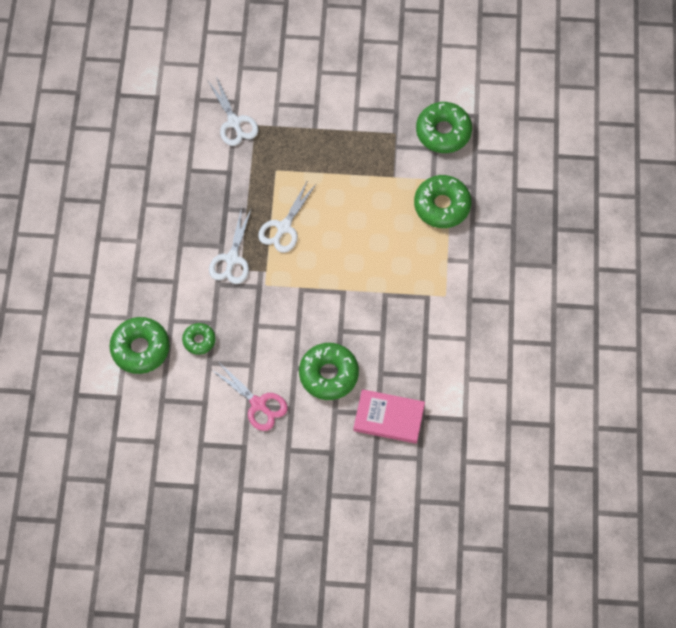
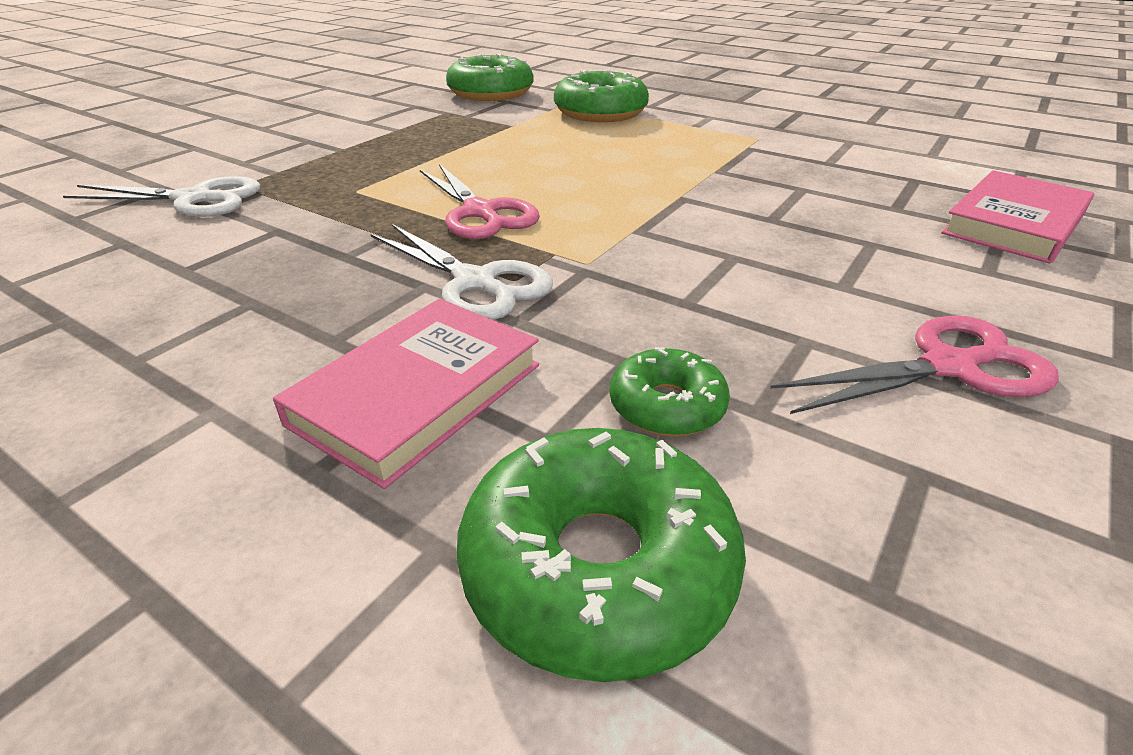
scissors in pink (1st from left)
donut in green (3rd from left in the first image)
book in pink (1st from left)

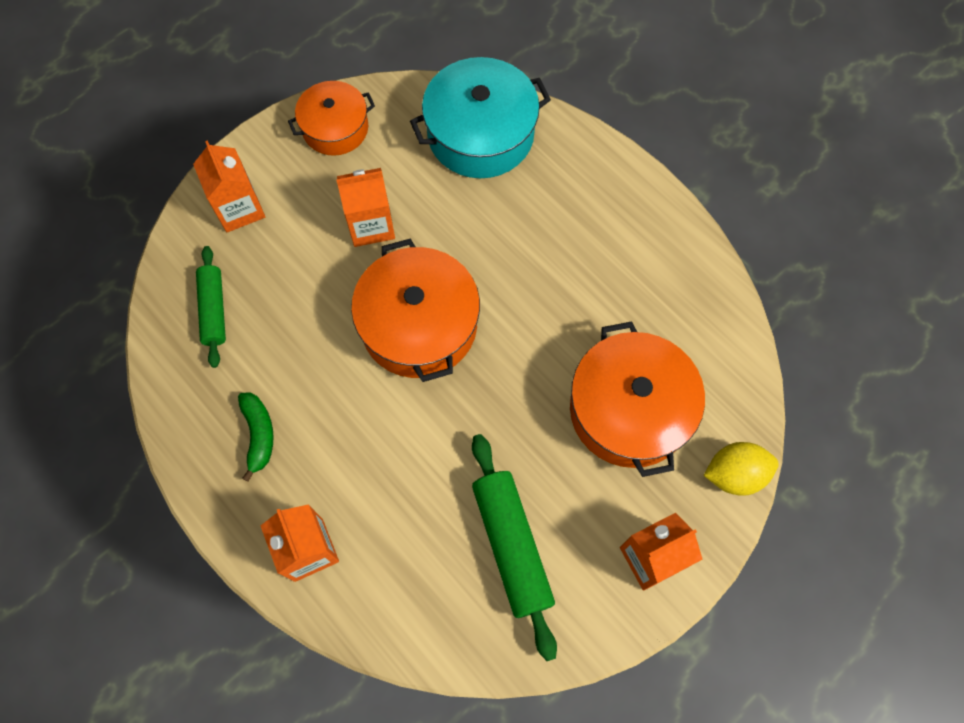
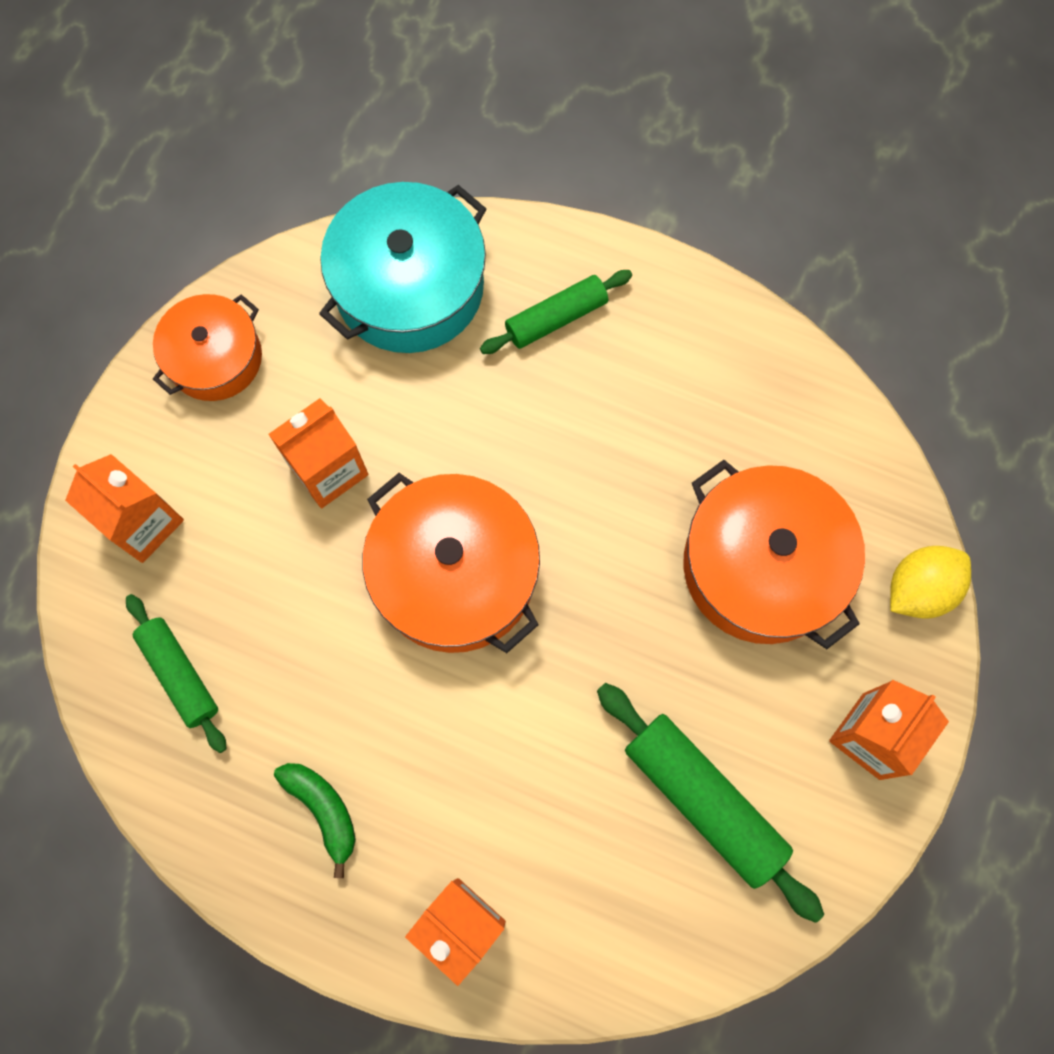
rolling pin in green (2nd from left)

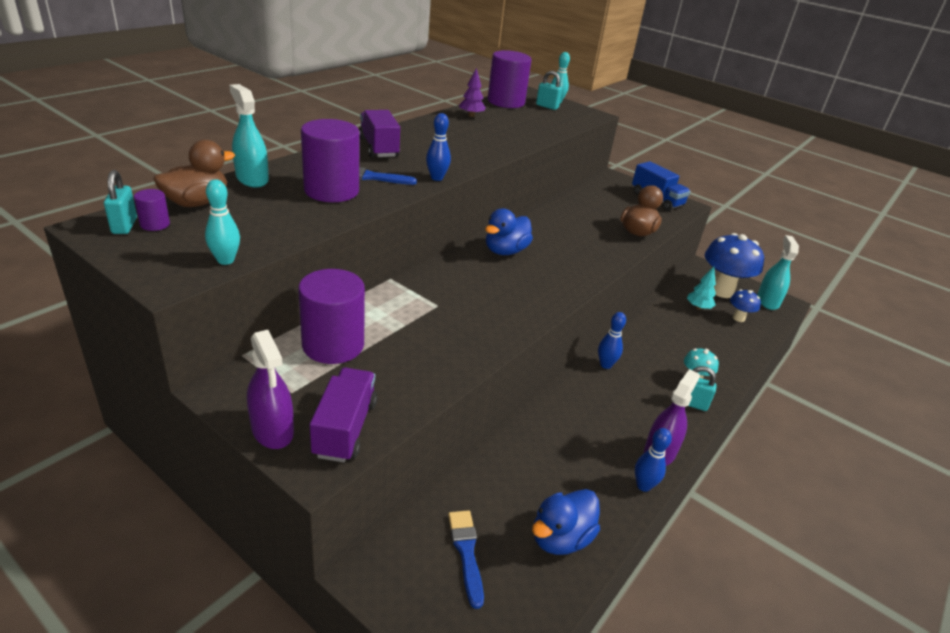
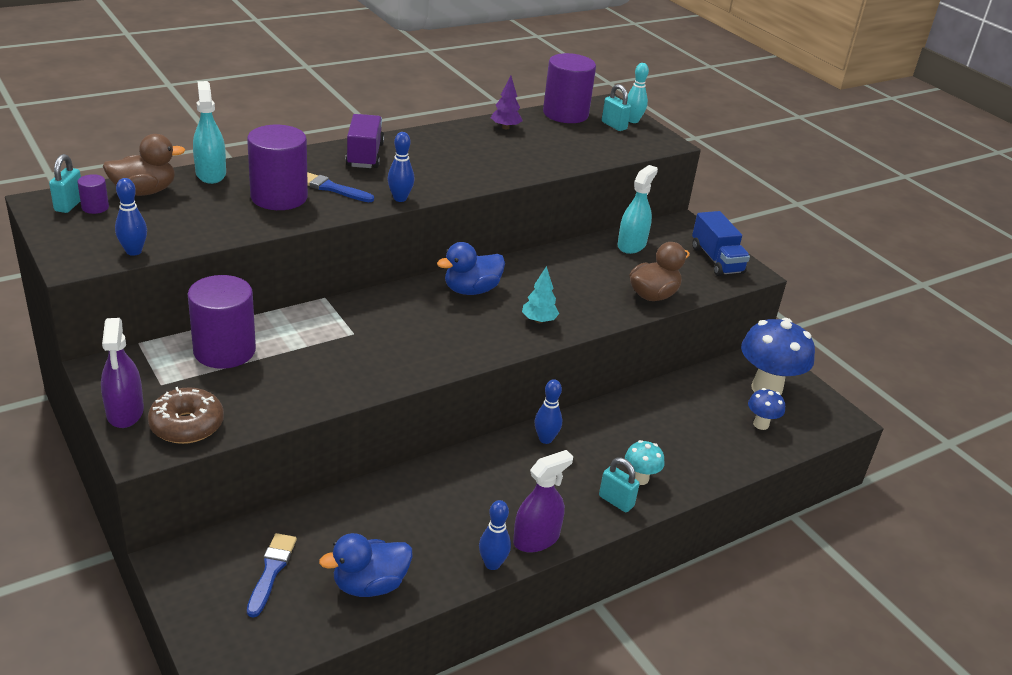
bowling pin in blue (1st from left)
spray bottle in turquoise (2nd from left)
tree in turquoise
donut in brown

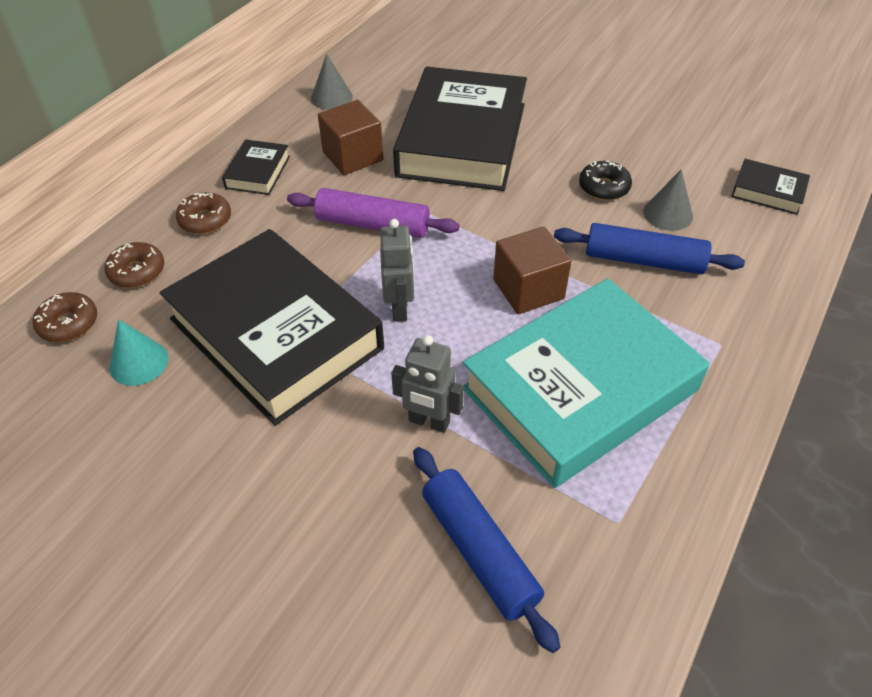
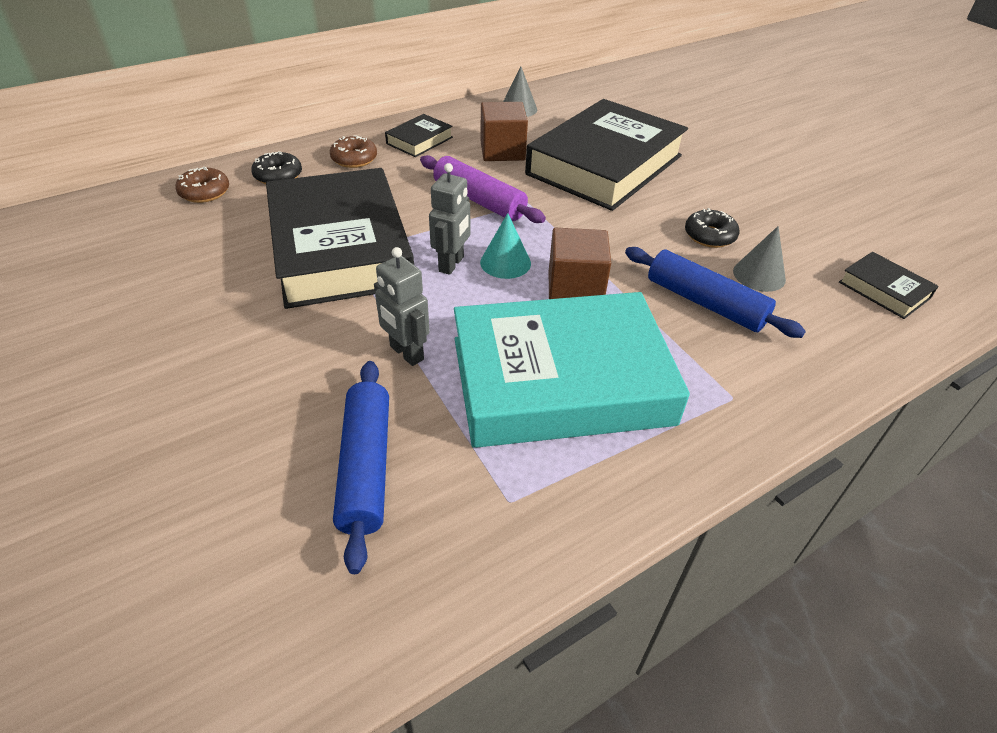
donut in black (1st from left)
cone in turquoise

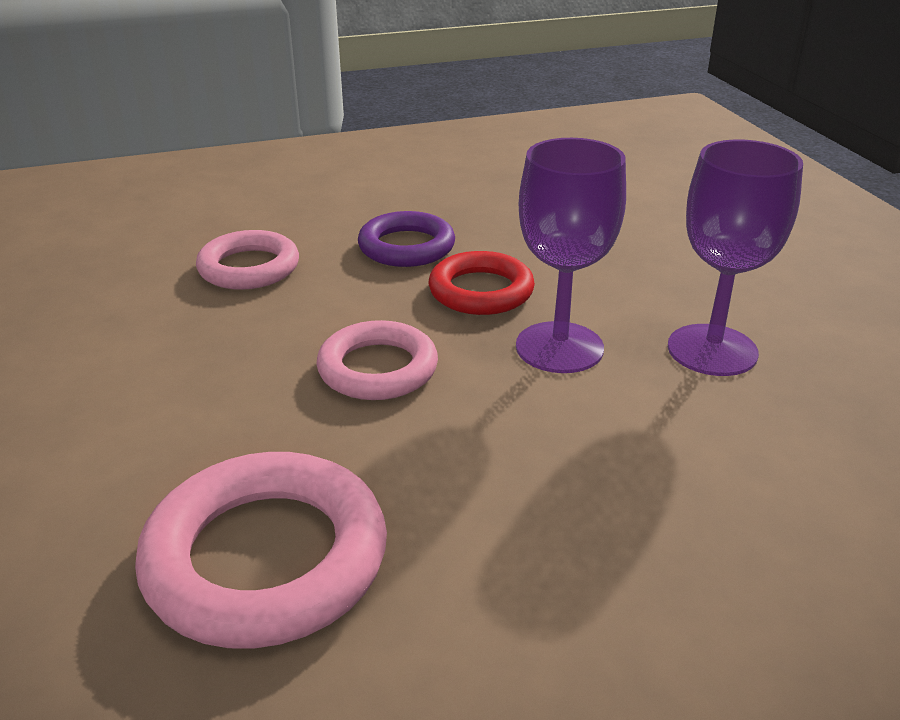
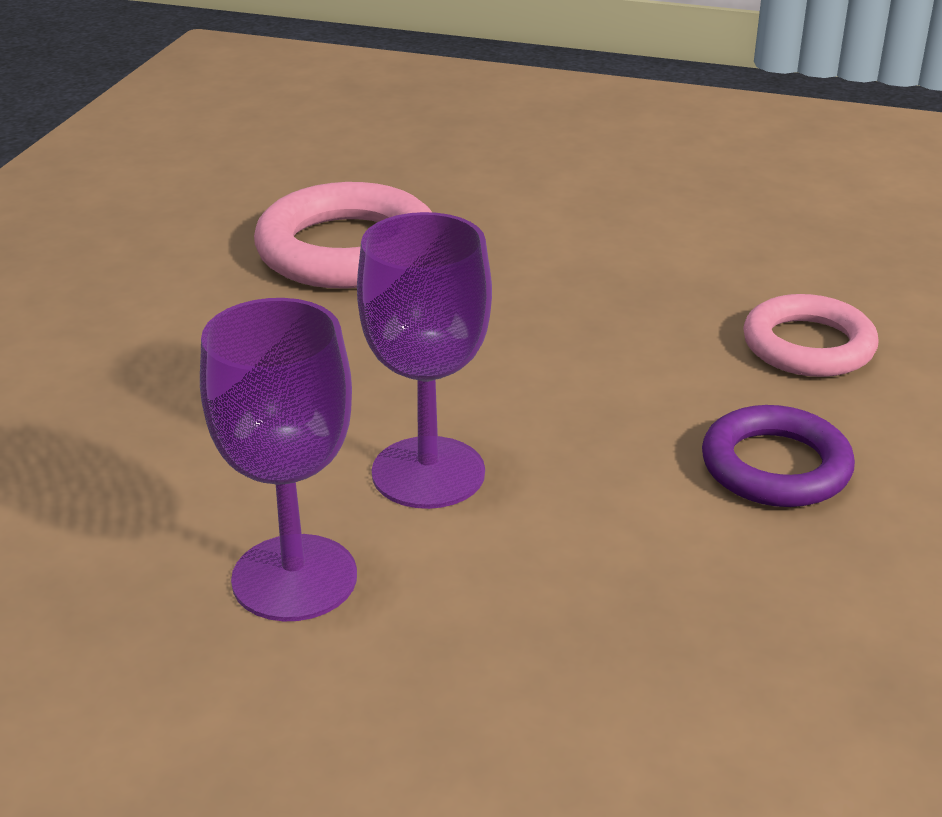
ring in red
ring in pink (3rd from left in the first image)

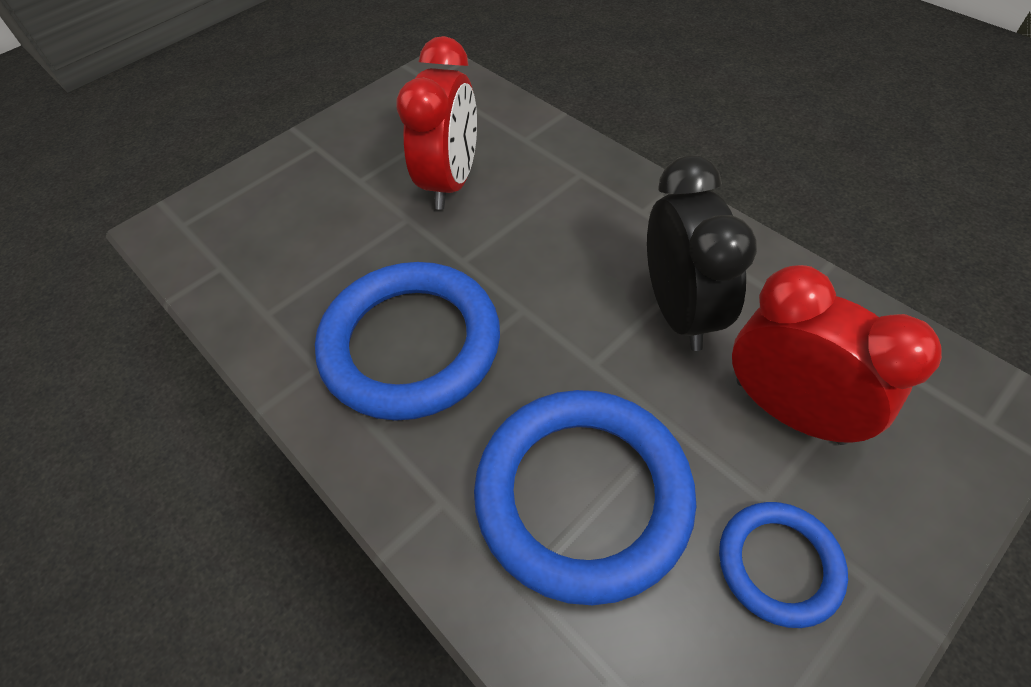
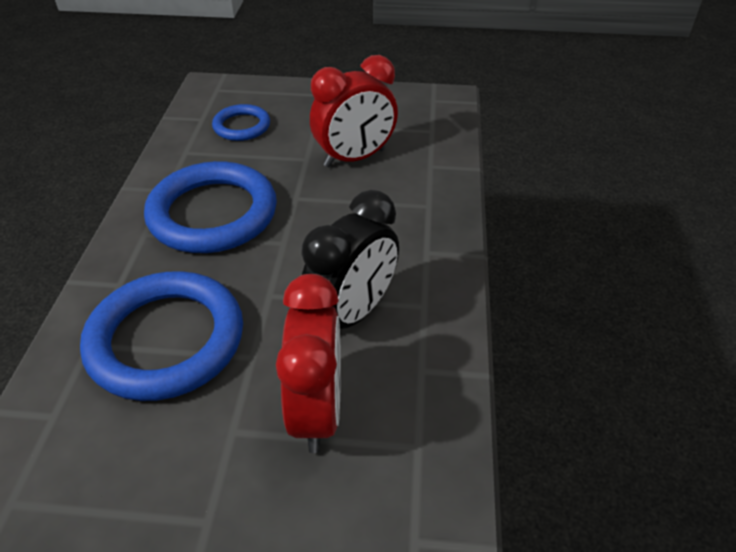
ring in blue (3rd from left)

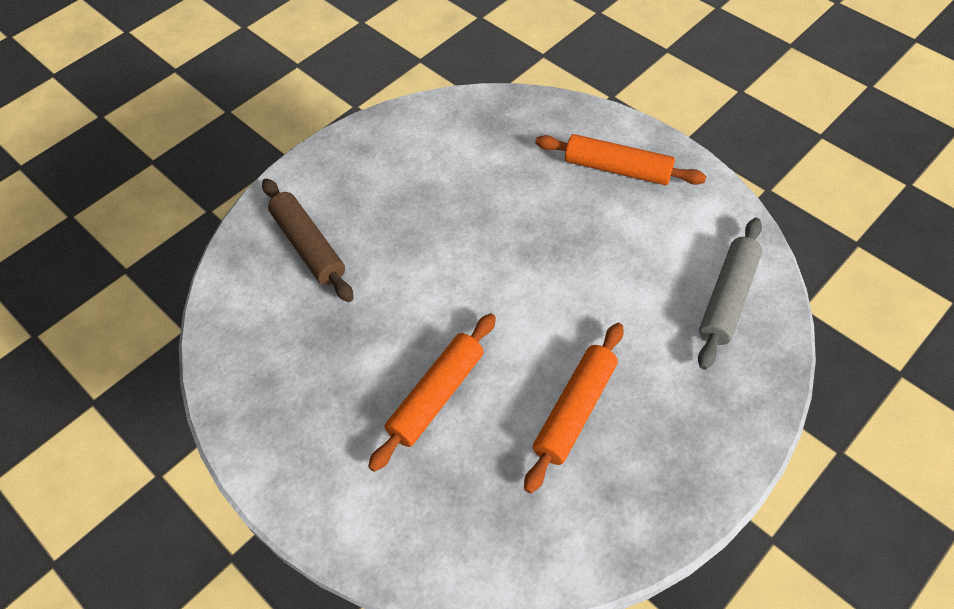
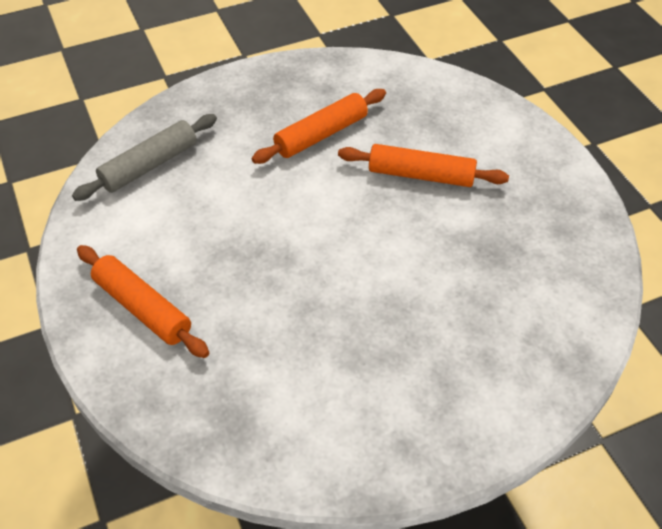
rolling pin in brown
rolling pin in orange (3rd from left)

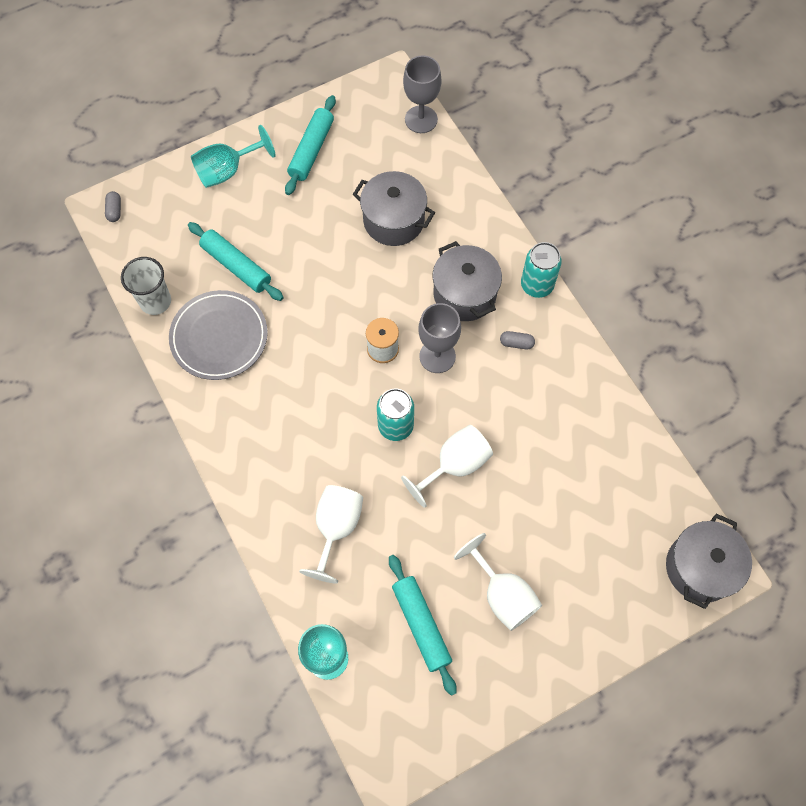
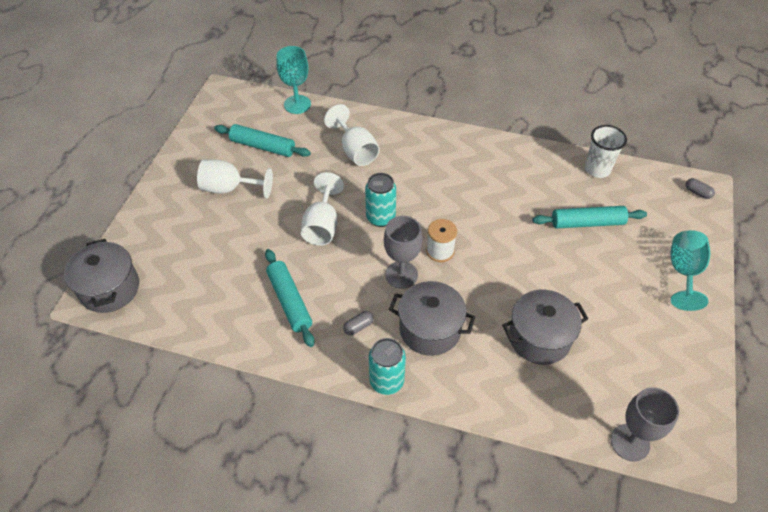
rolling pin in turquoise (2nd from left)
plate in grey

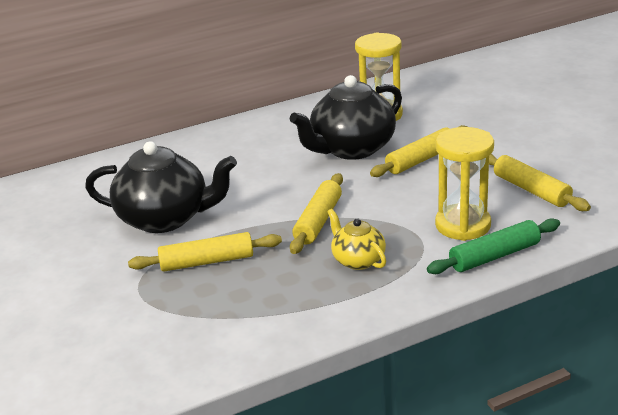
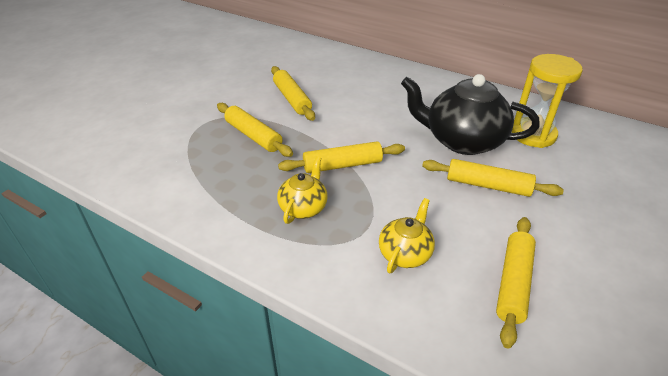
teapot in yellow (2nd from left)
rolling pin in yellow (2nd from left)
rolling pin in green

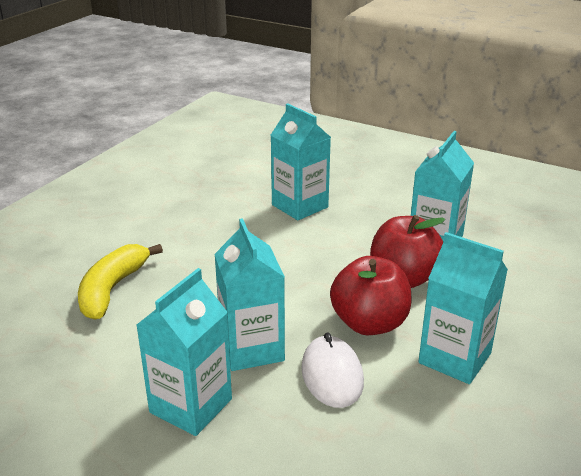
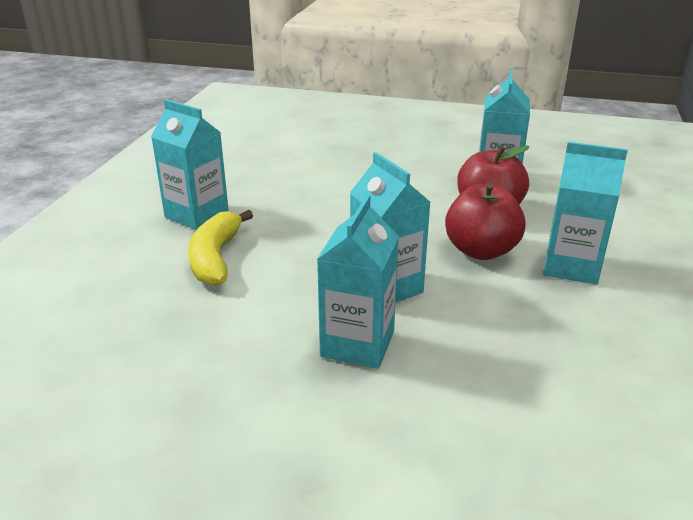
carton in turquoise (1st from left)
mouse in white

